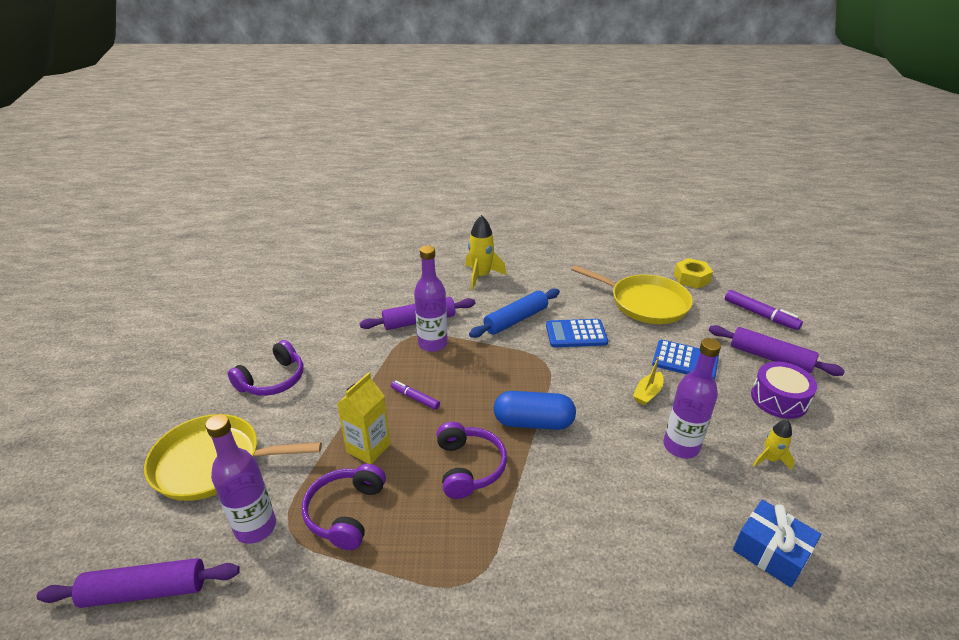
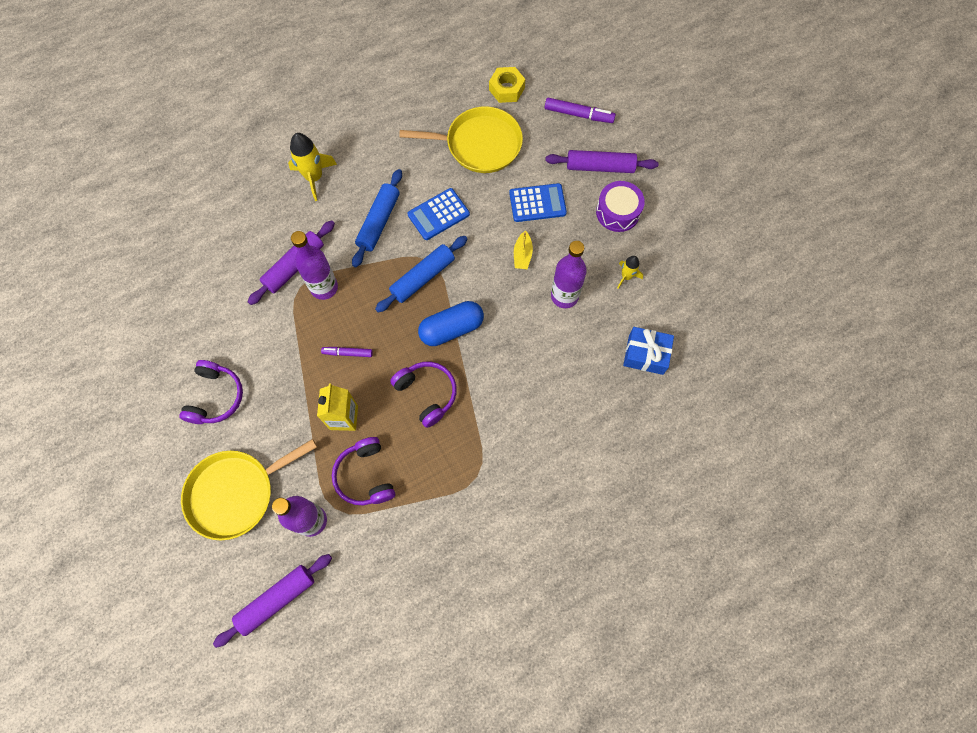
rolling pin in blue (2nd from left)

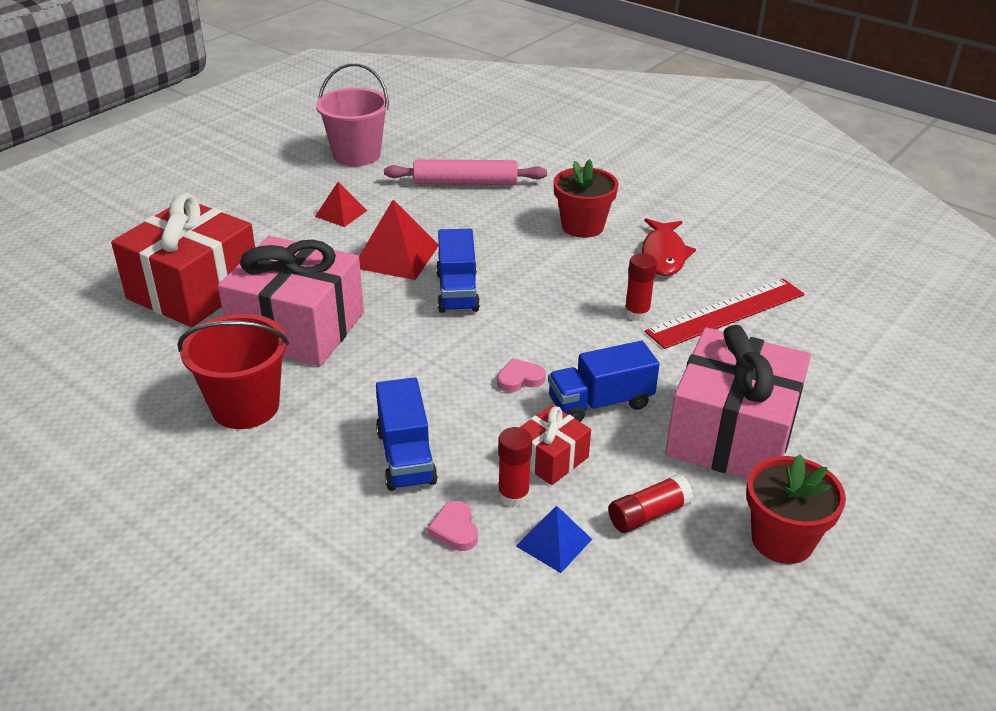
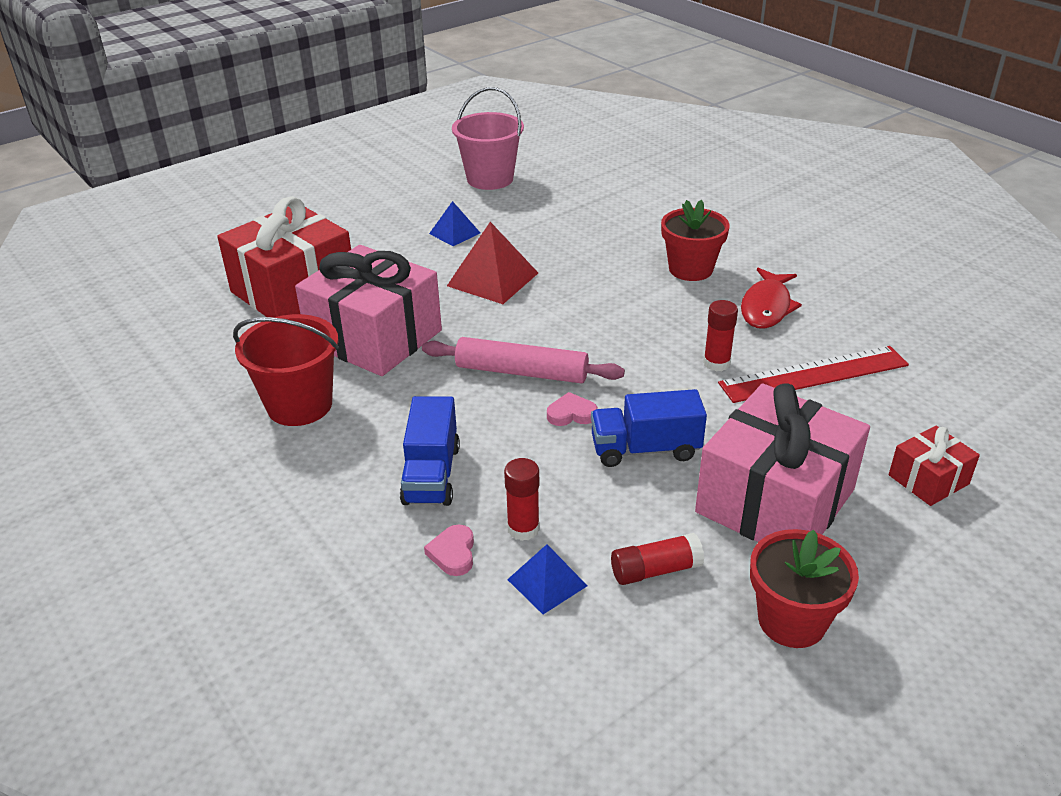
rolling pin in pink
pyramid in blue (1st from left)
truck in blue (2nd from left in the first image)
gift in red (2nd from left)

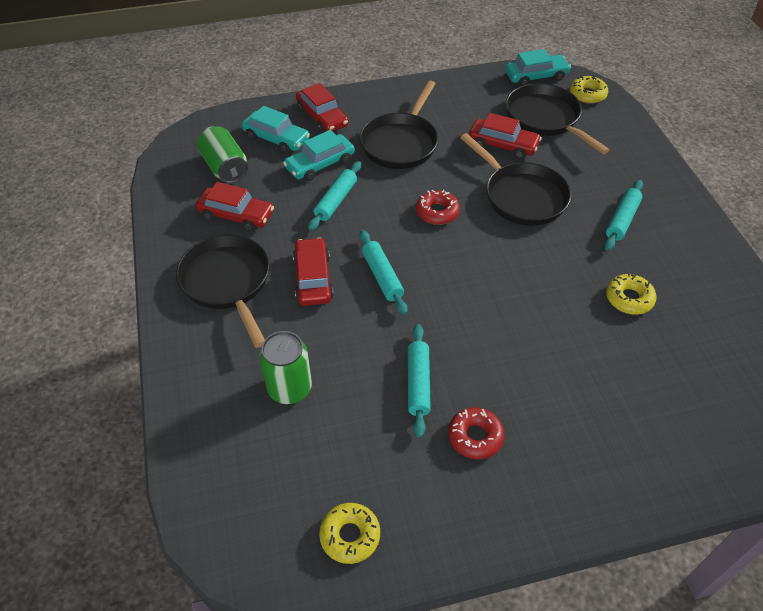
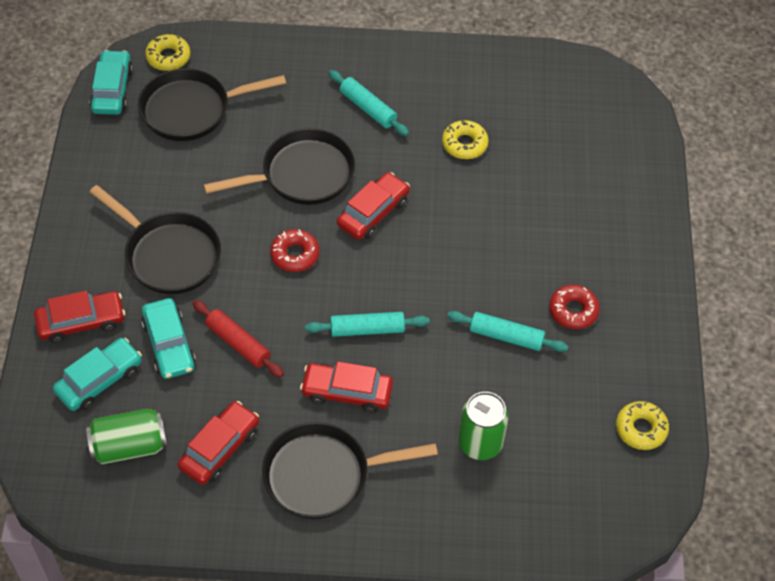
car in red (4th from left)
rolling pin in red

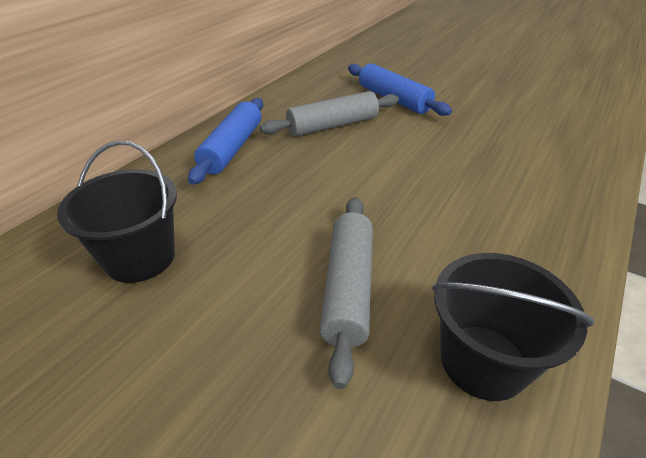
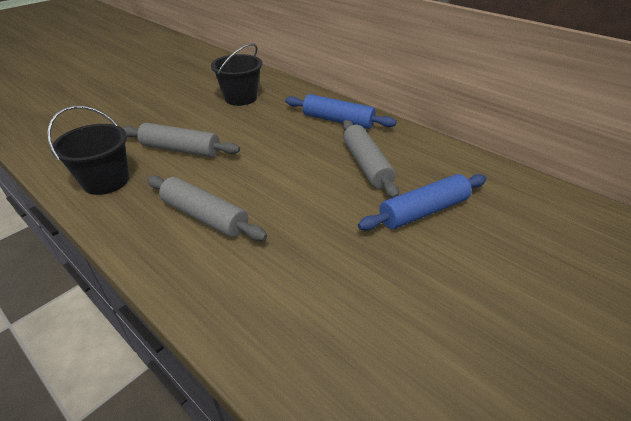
rolling pin in grey (2nd from left)

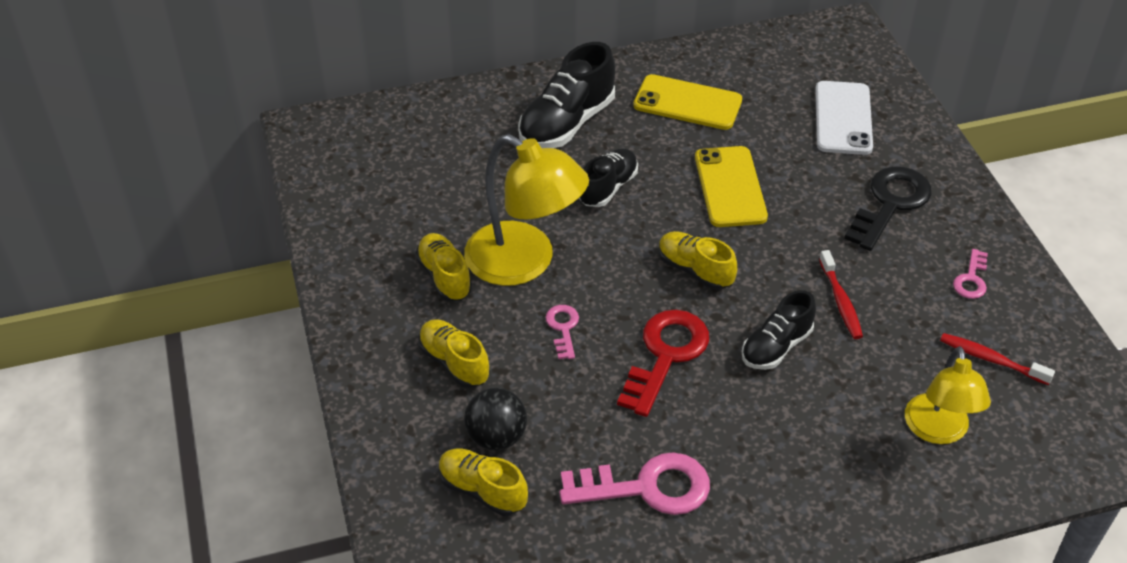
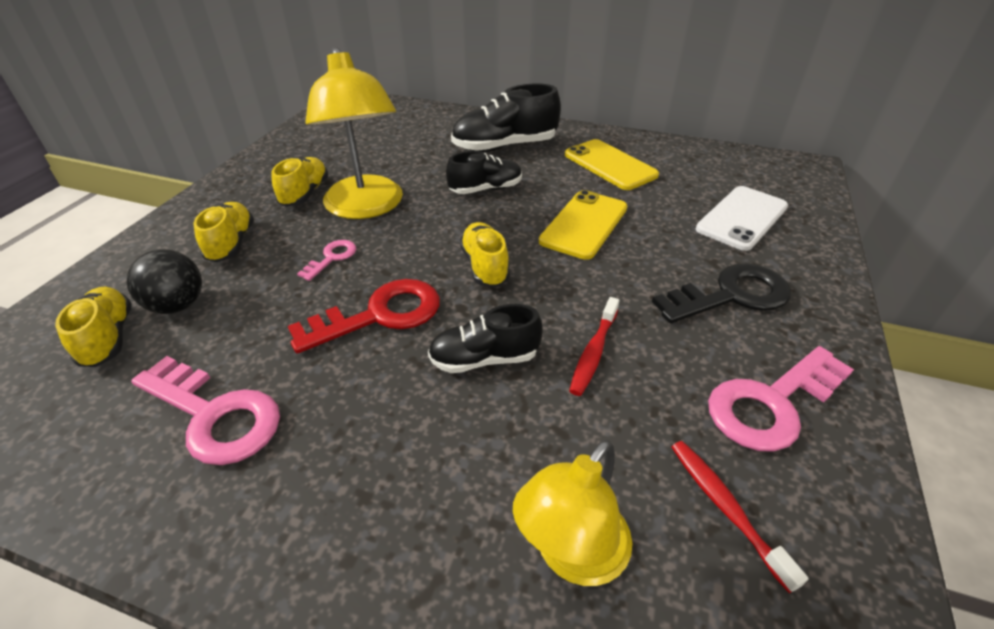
key in pink (3rd from left)

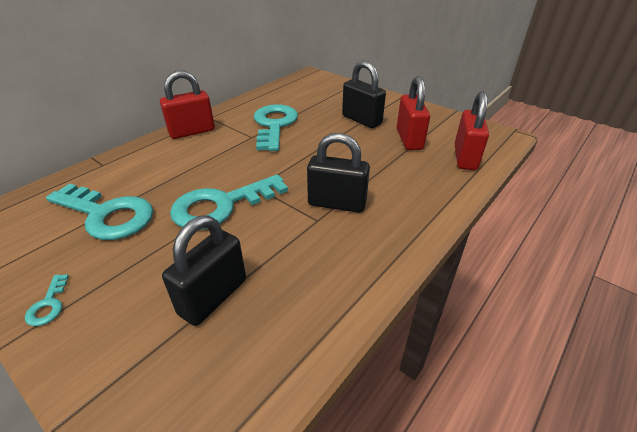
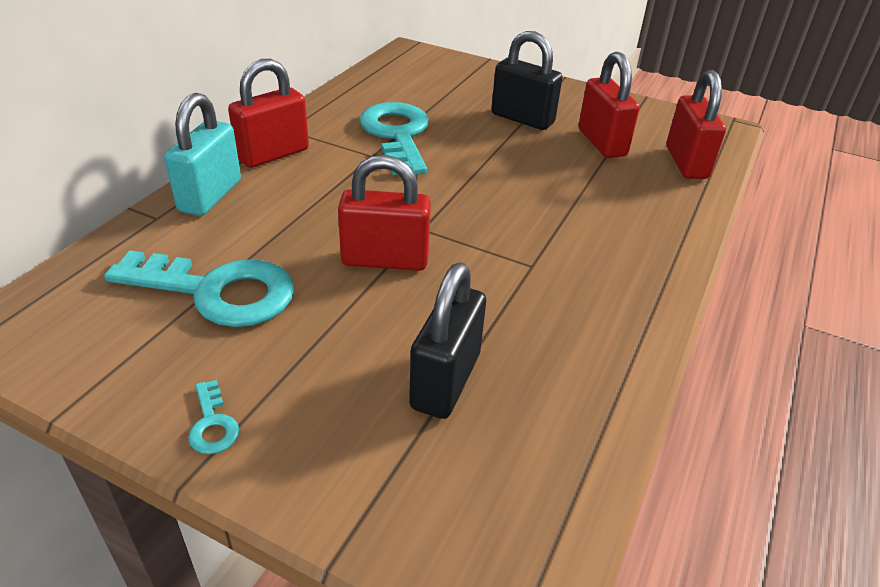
padlock in black (2nd from left in the first image)
padlock in red (2nd from left)
padlock in turquoise

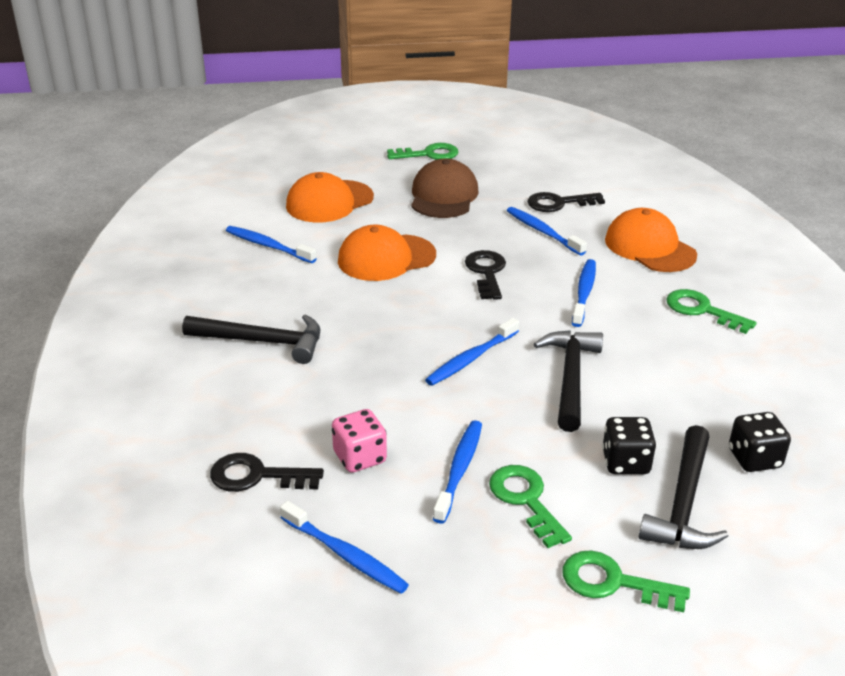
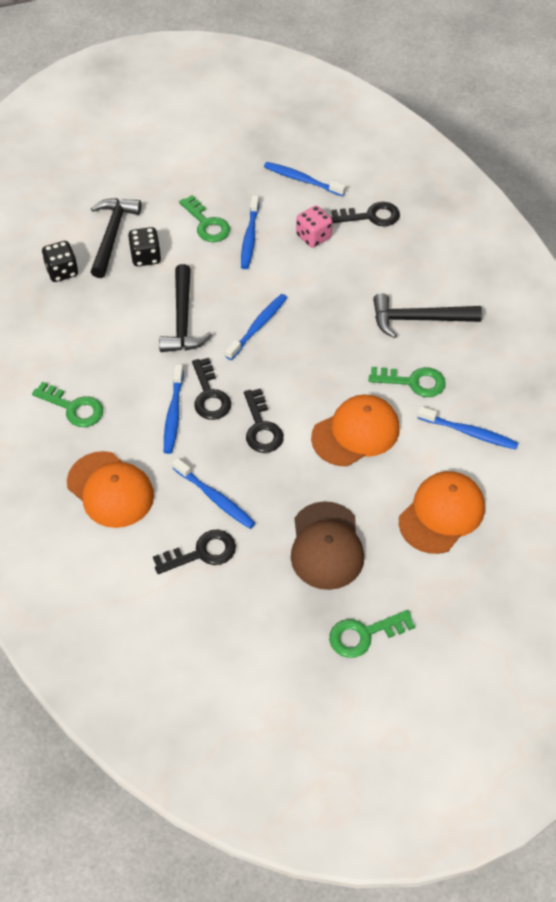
key in green (4th from left)
key in black (2nd from left)

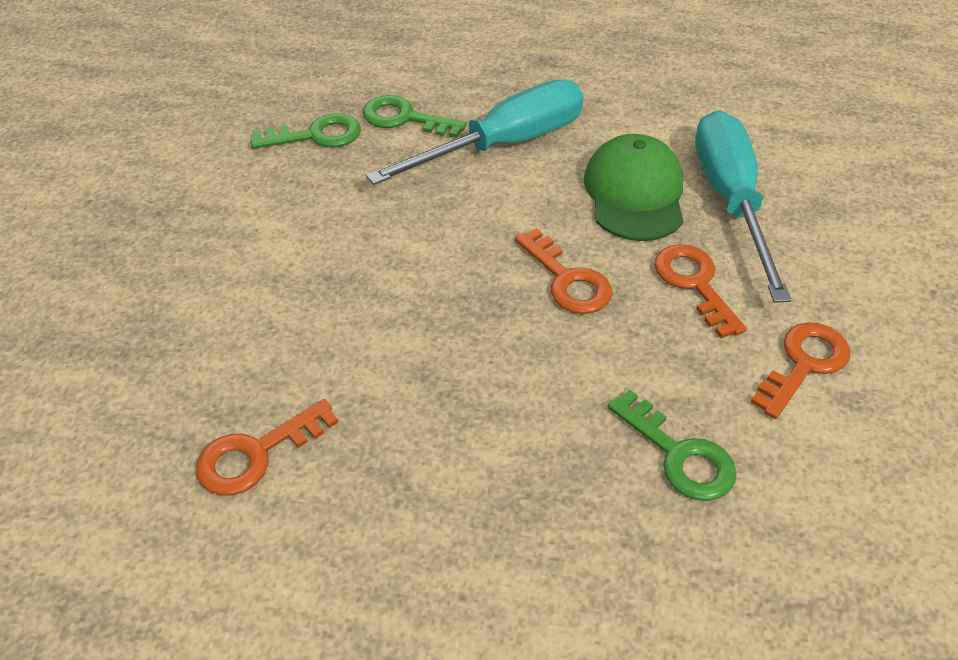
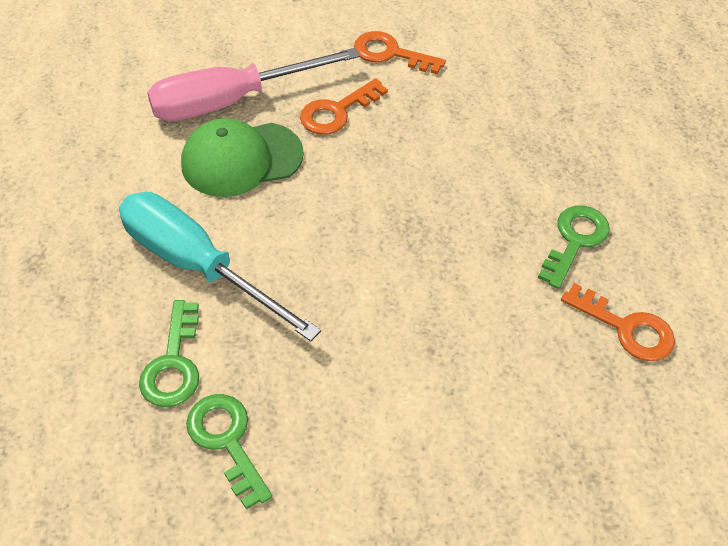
screwdriver in pink
key in orange (2nd from left in the first image)
key in green (3rd from left)

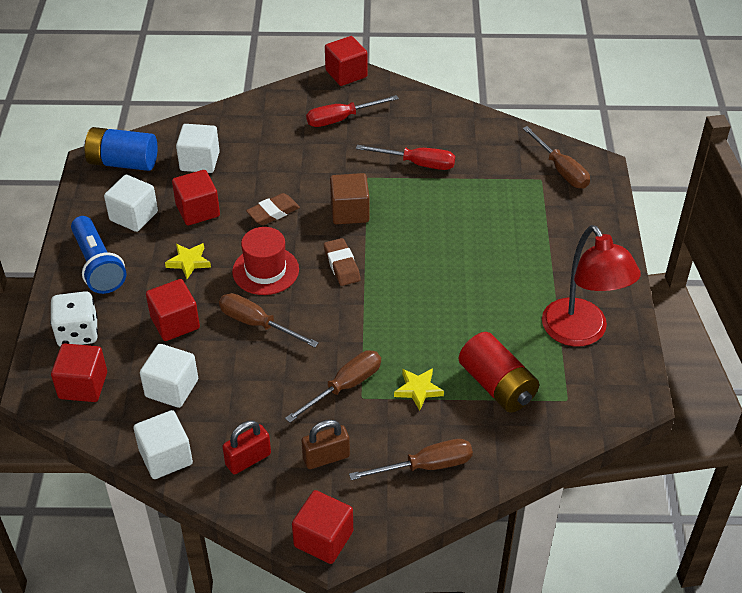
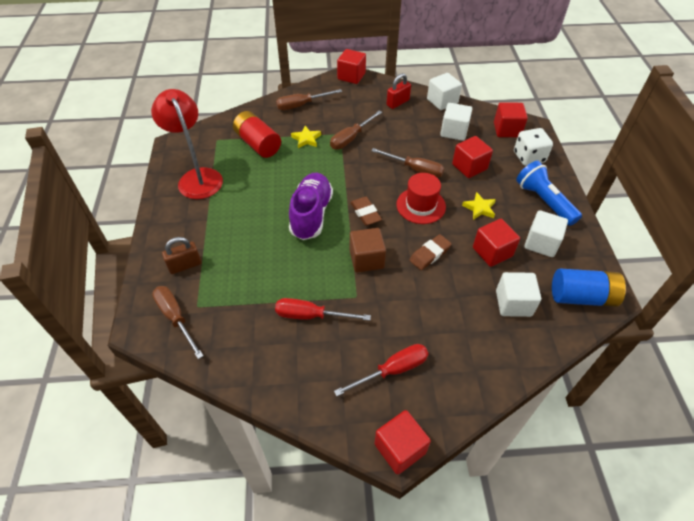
padlock in brown
shoe in purple

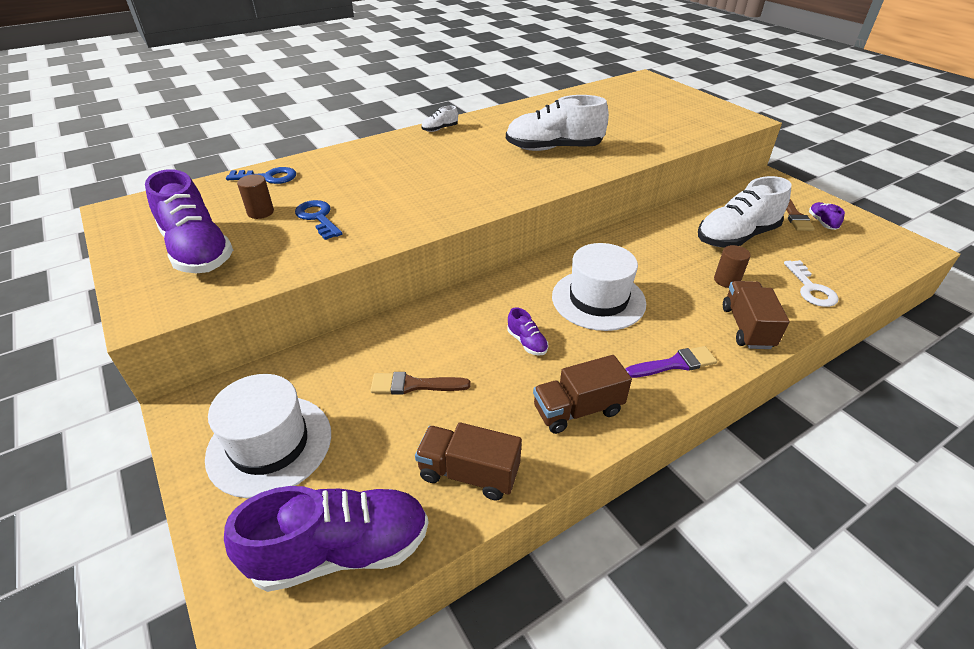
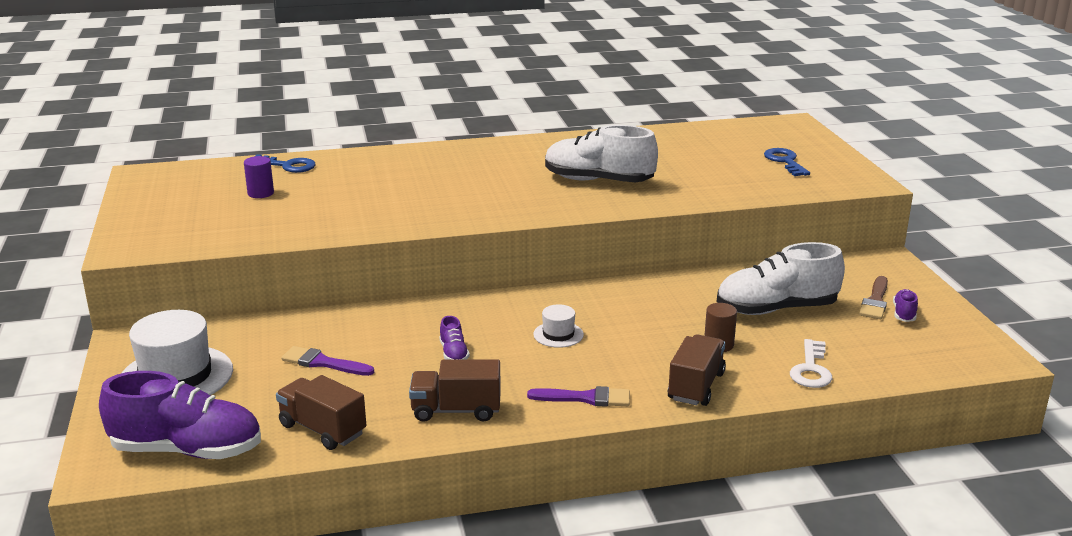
shoe in white (1st from left in the first image)
shoe in purple (1st from left in the first image)
cylinder in purple
key in blue (2nd from left)
hat in white (2nd from left)
brush in purple (1st from left)

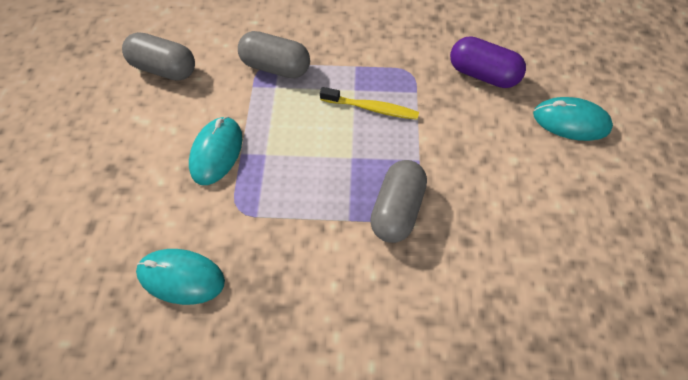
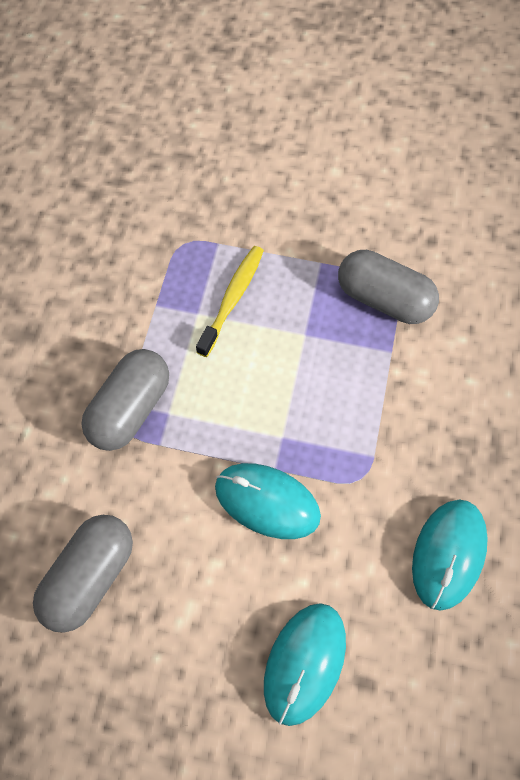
capsule in purple
mouse in turquoise (2nd from left)

